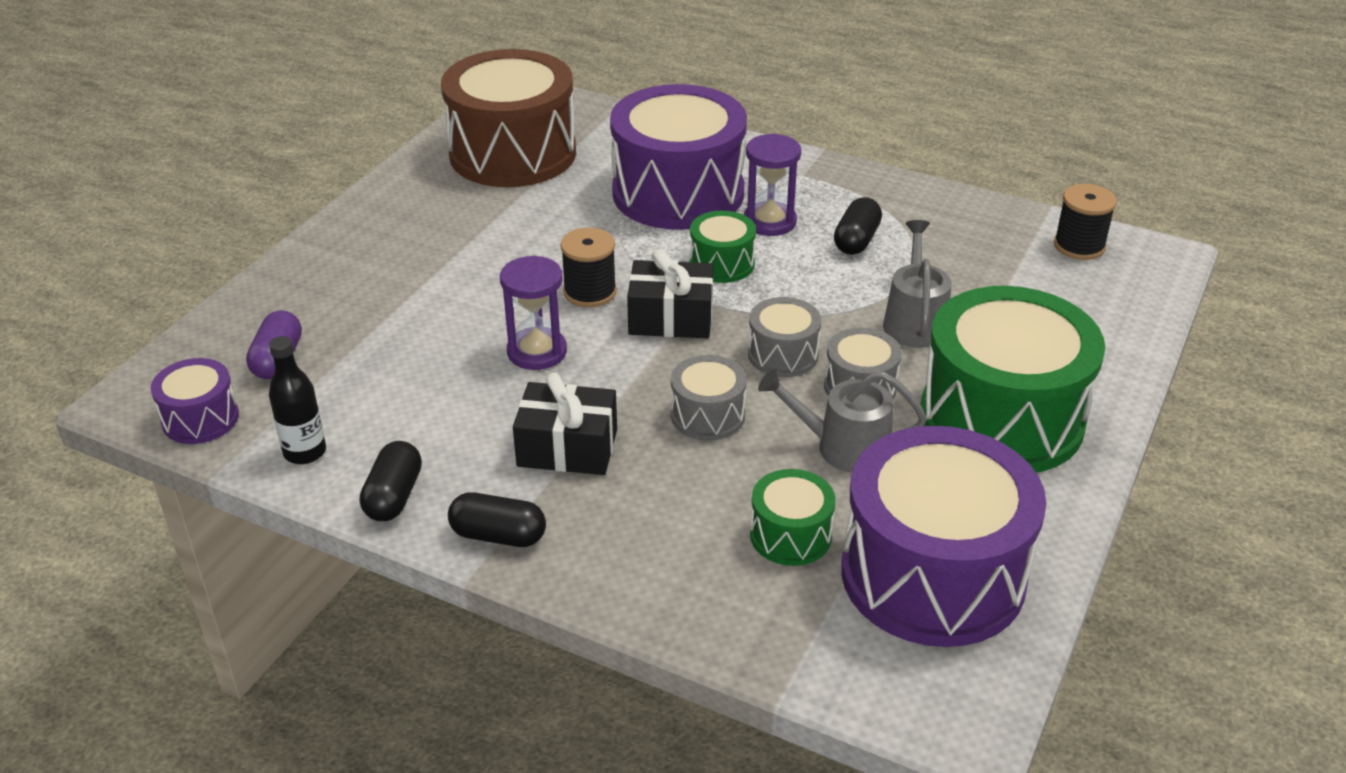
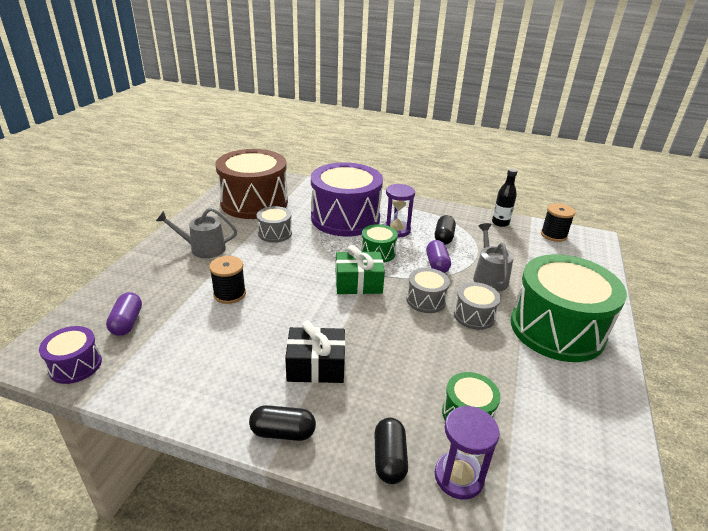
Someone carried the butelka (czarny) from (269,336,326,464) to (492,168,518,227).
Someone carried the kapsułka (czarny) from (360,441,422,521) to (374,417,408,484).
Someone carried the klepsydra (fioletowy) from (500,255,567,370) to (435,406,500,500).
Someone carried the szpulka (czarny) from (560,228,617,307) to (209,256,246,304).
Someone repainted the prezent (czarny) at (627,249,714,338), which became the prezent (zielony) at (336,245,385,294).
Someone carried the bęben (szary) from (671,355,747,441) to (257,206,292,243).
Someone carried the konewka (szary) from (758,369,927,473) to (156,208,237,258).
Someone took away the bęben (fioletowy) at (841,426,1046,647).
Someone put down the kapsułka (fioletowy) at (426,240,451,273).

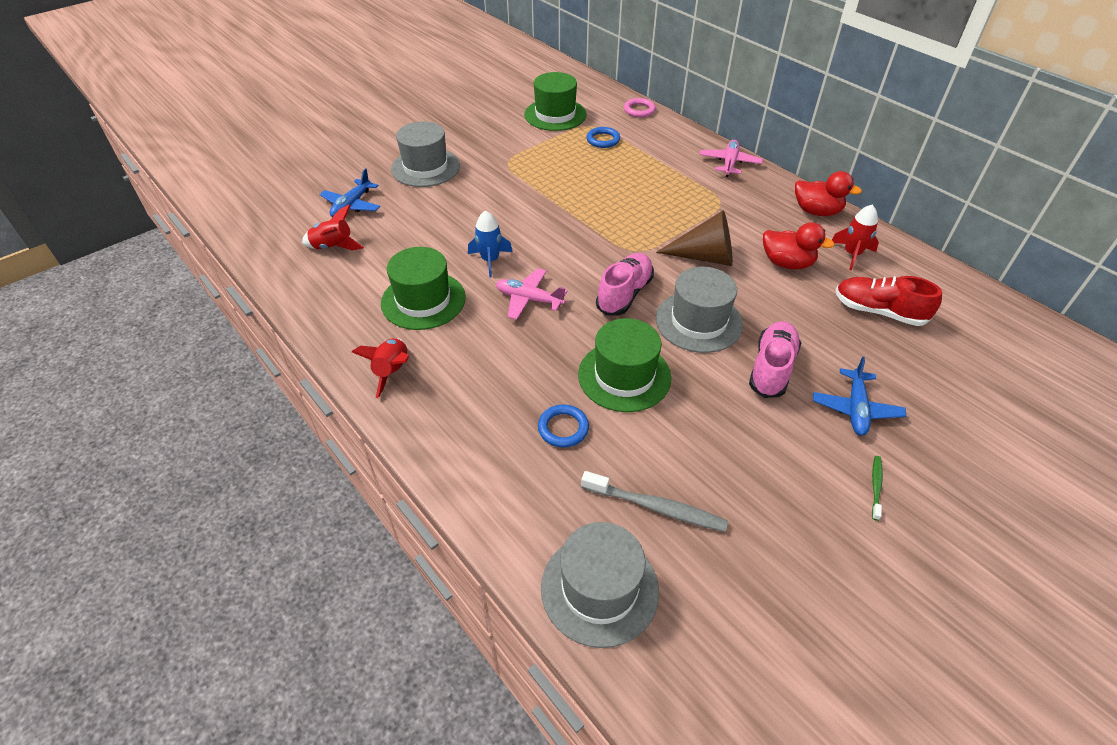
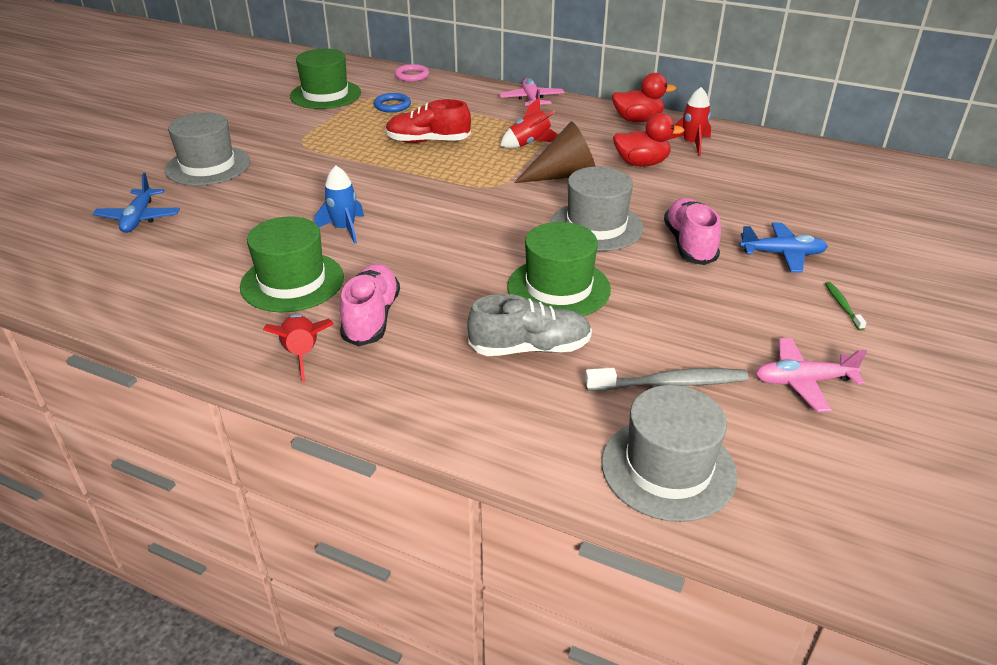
Someone carried the rakieta (czerwony) from (302,204,364,250) to (500,98,558,148).
Someone carried the samolot (różowy) from (496,268,567,320) to (756,338,867,412).
Someone swapped the pierścień (niebieski) at (538,404,589,448) for the but (szary) at (467,294,592,356).
Someone carried the but (różowy) from (596,253,654,316) to (340,264,400,346).
Someone rotated the samolot (niebieski) at (813,357,906,436) by 75 degrees counterclockwise.
Someone carried the but (czerwony) from (836,276,942,326) to (385,99,471,143).

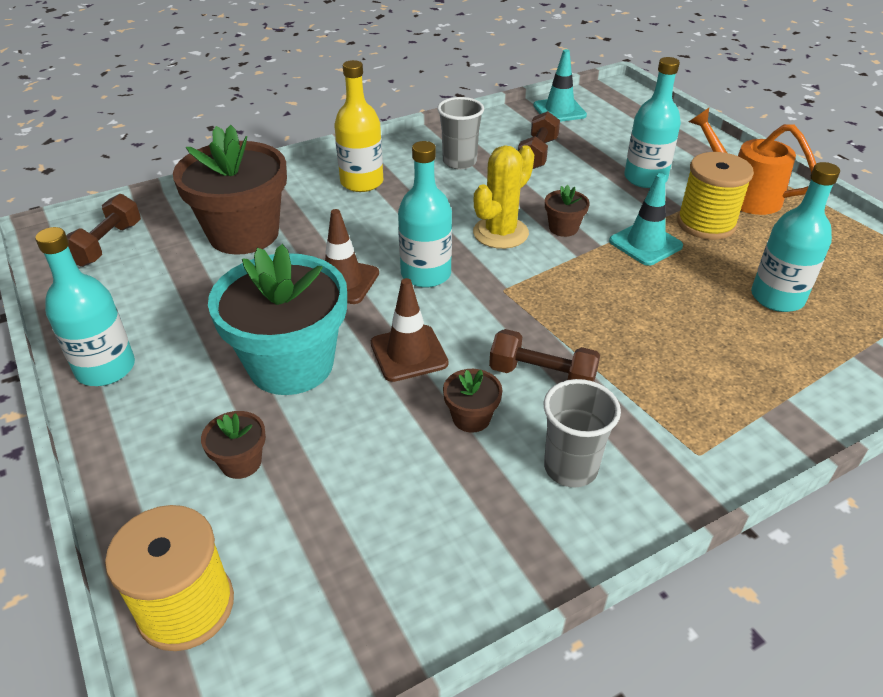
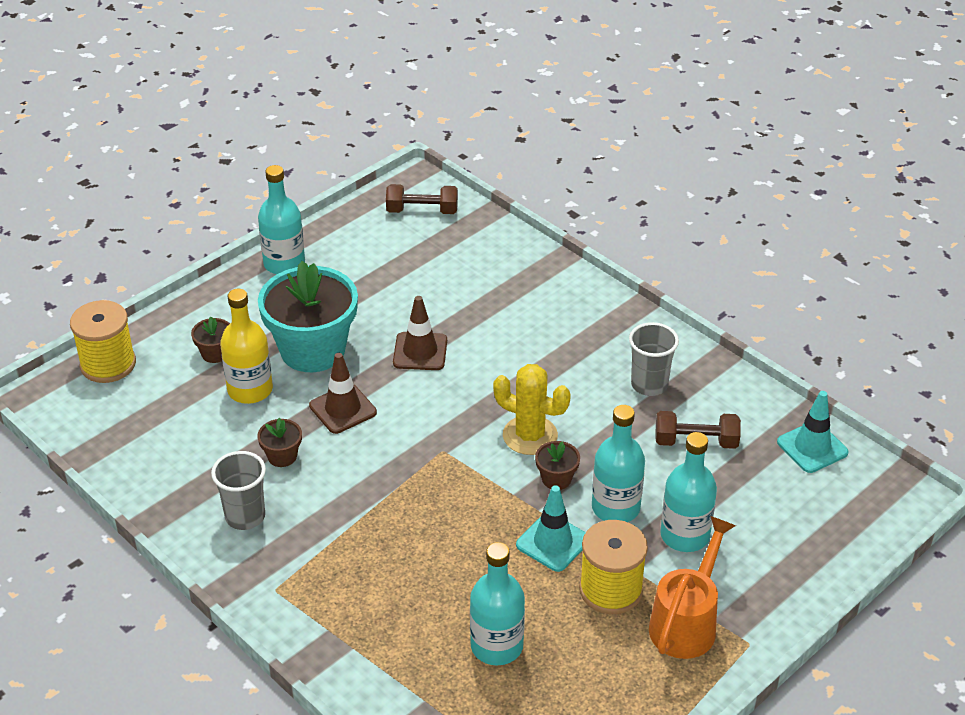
Someone took away the doniczka (brązowy) at (173,125,287,255).
Someone carried the butelka (żółty) from (334,60,383,192) to (220,289,273,404).
Someone carried the butelka (turkusowy) from (398,141,452,288) to (592,405,645,522).
Someone took away the hantel (brązowy) at (489,329,600,382).

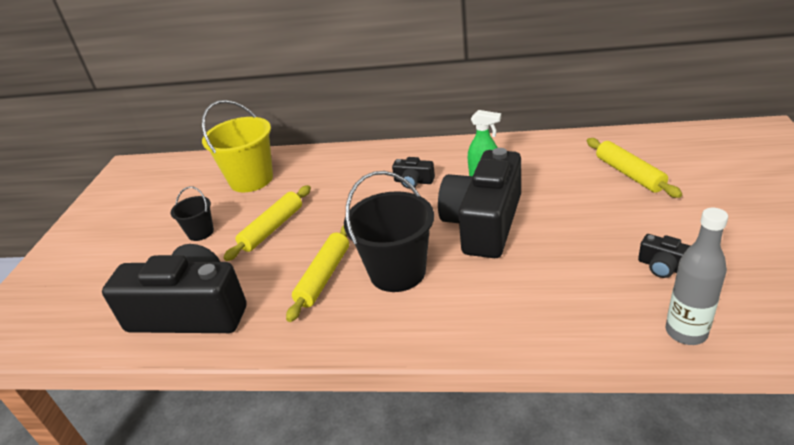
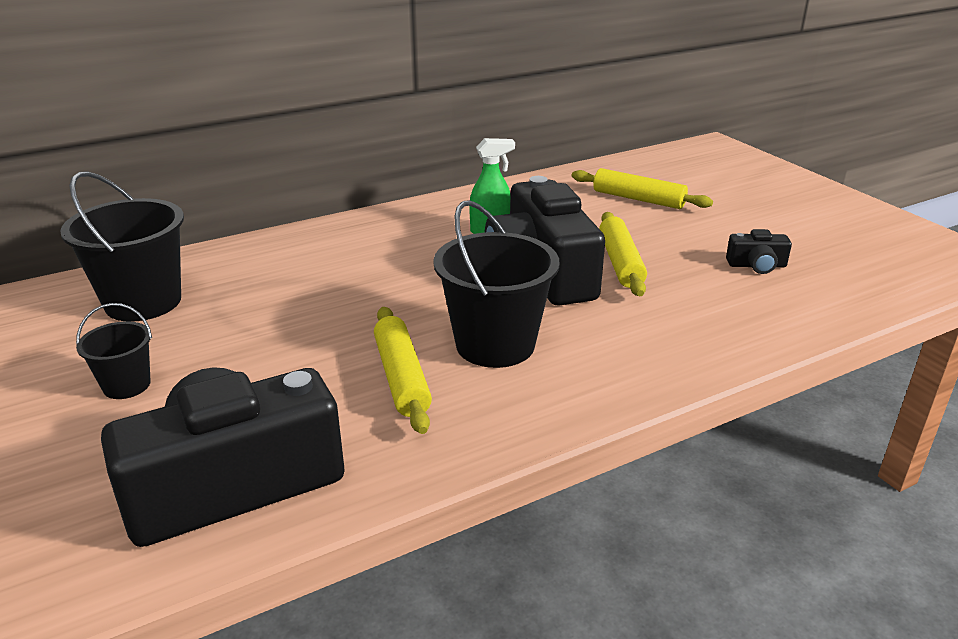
Someone repainted the wiadro (żółty) at (202,100,273,192), which became the wiadro (czarny) at (60,171,184,322).
Someone carried the wałek do ciasta (żółty) from (223,185,311,261) to (599,212,647,296).
Someone took away the aparat fotograficzny (czarny) at (392,157,435,189).
Someone took away the butelka (szary) at (666,208,728,345).

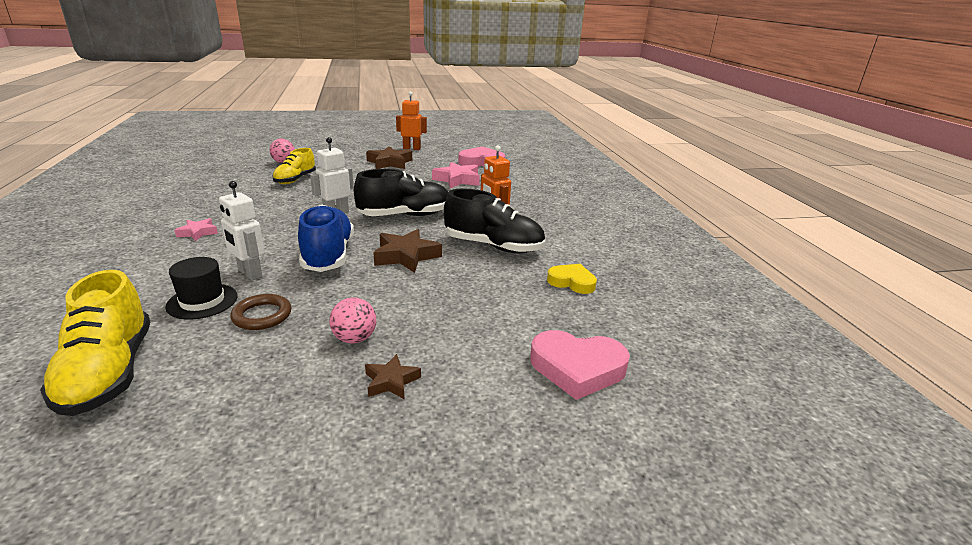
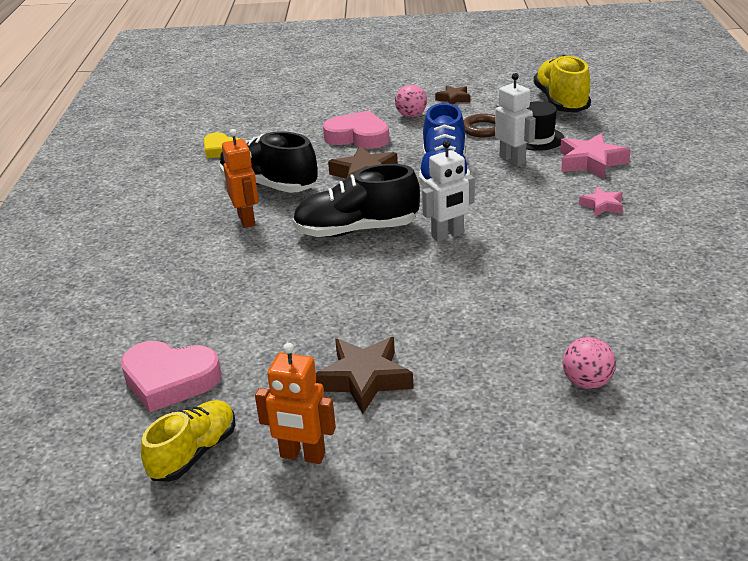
Someone carried the but (żółty) from (272,148,316,184) to (141,400,236,482).
Someone carried the gwiazda (brązowy) from (365,354,421,399) to (435,85,470,105).
Someone carried the gwiazda (różowy) from (432,162,480,188) to (560,133,631,179).
Someone carried the serce (różowy) from (530,330,630,400) to (323,110,389,149).

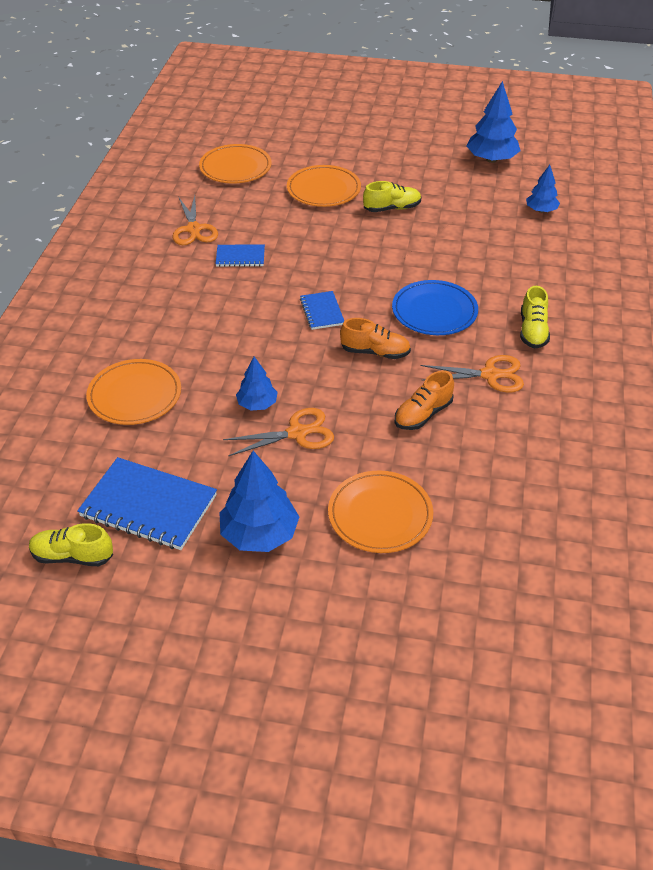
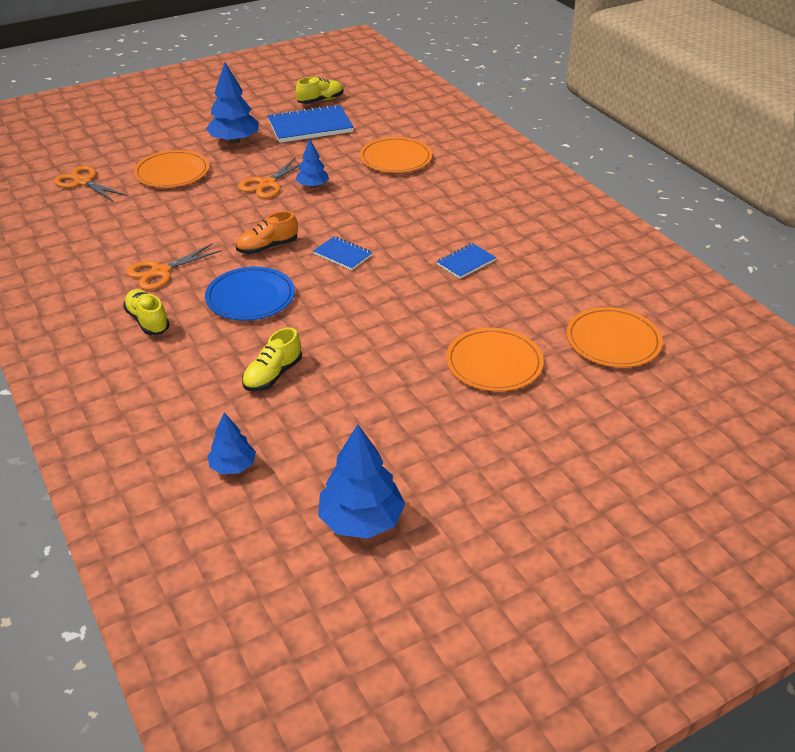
Someone carried the nożyczki (pomarańczowy) from (172,196,218,245) to (54,165,127,202).
Someone carried the but (żółty) from (363,181,422,212) to (242,328,302,391).
Someone took away the but (pomarańczowy) at (395,370,454,430).

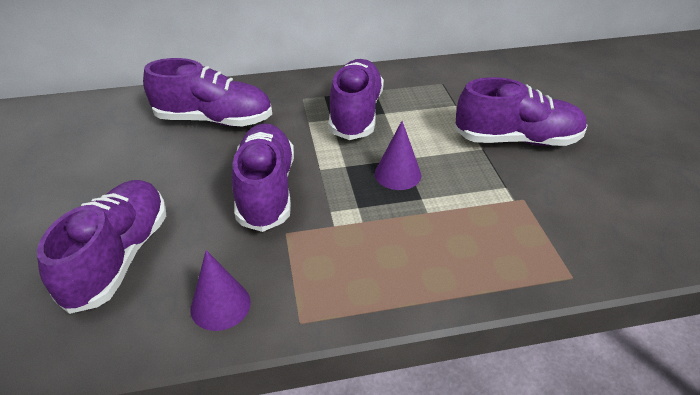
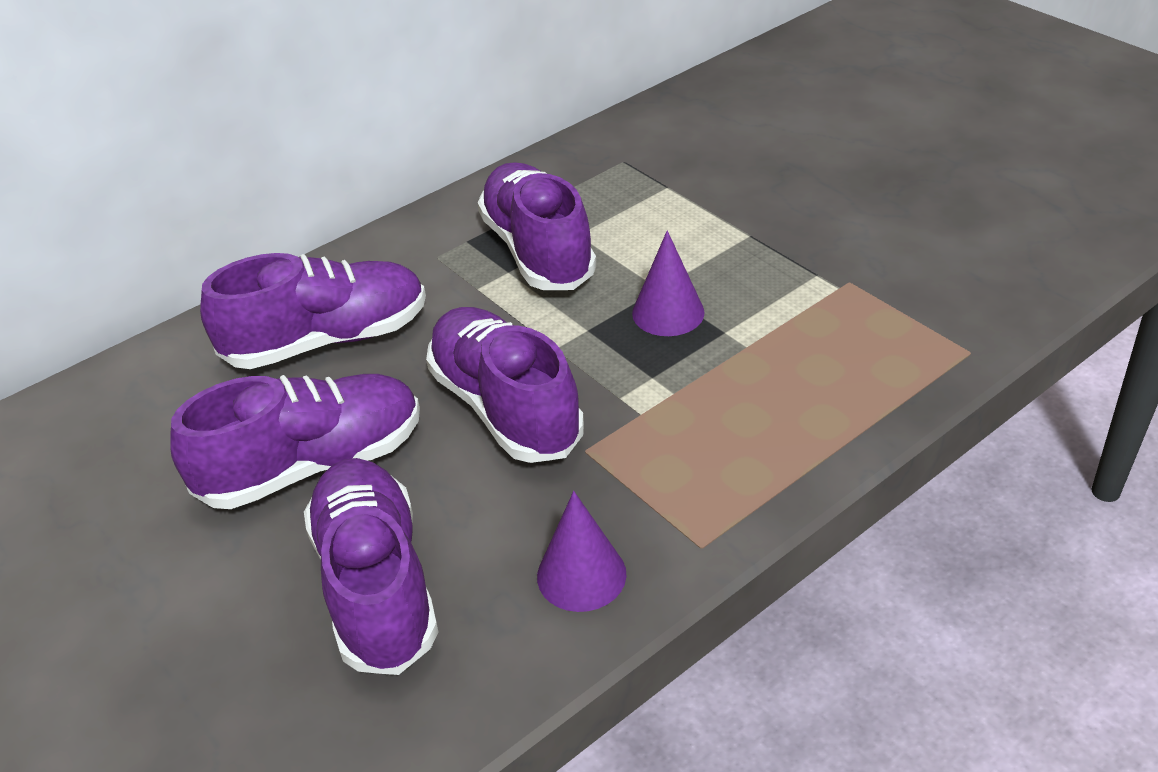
Someone carried the but (fioletowy) from (455,77,587,146) to (170,374,420,509).

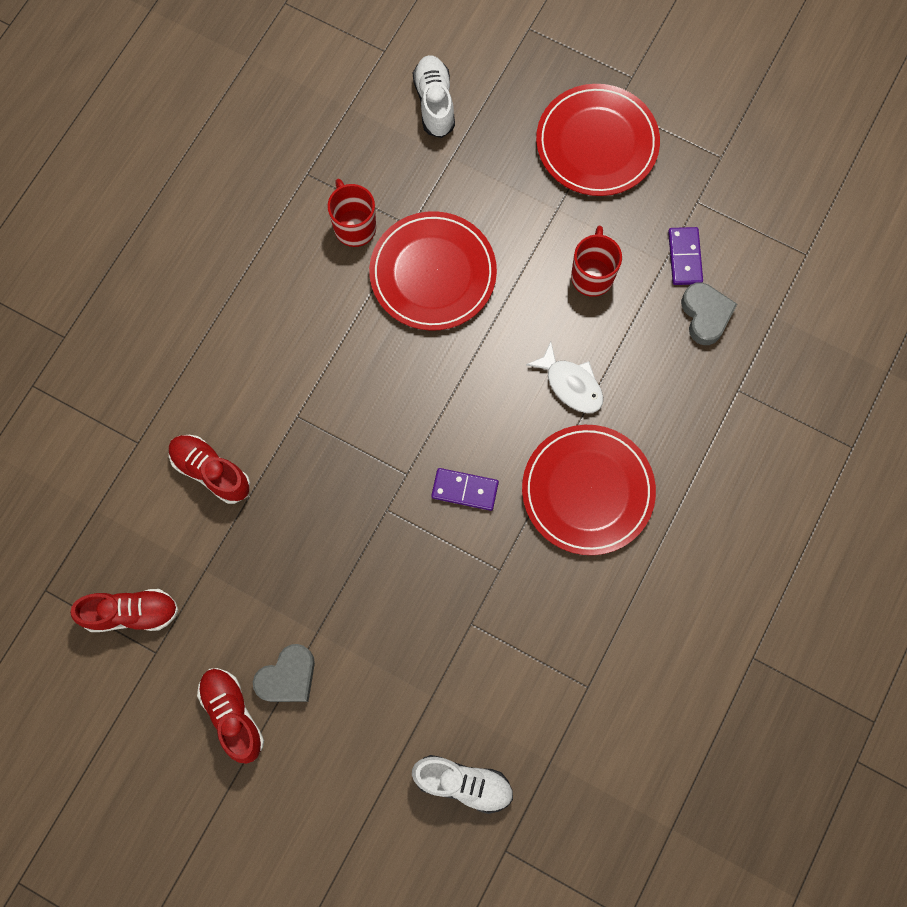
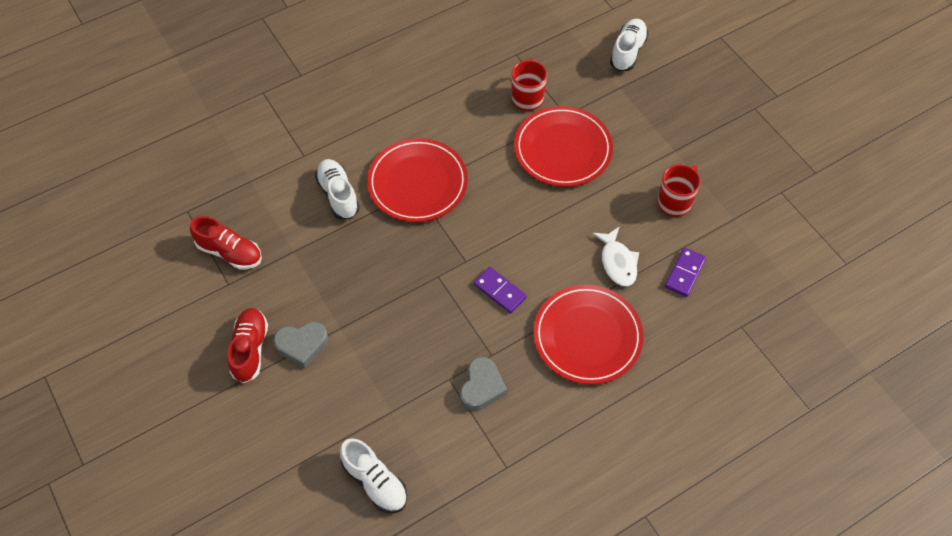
Someone repainted the but (czerwony) at (169,435,250,504), which became the but (biały) at (315,159,359,219).
Someone carried the talerz (czerwony) from (536,84,660,196) to (367,138,468,222).
Someone carried the kostka domina (fioletowy) from (668,227,703,285) to (665,248,706,297).
Someone carried the serce (szary) from (681,283,737,345) to (460,357,507,411).

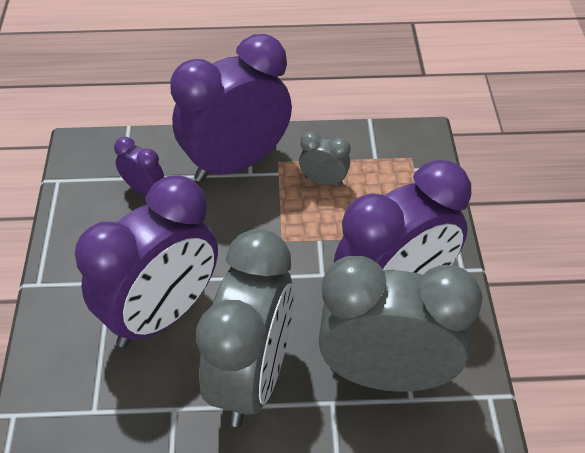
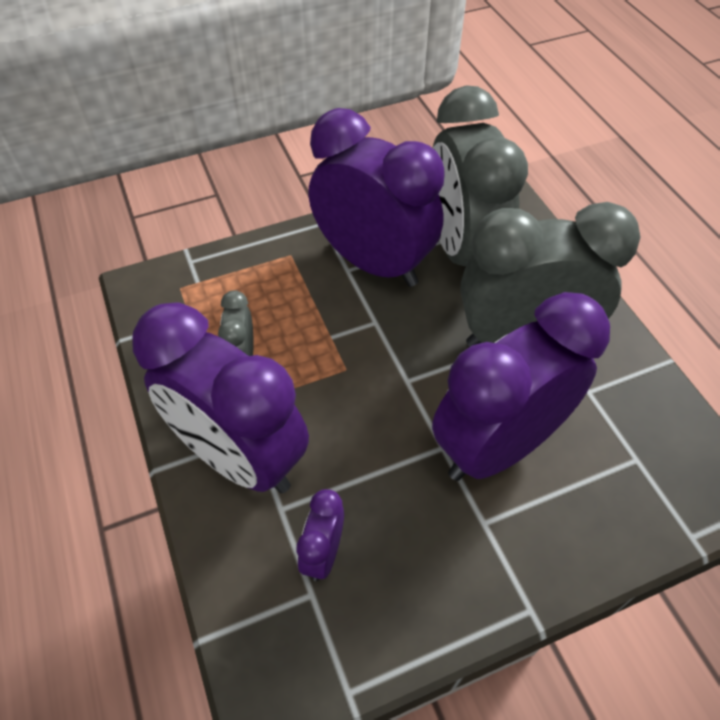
Someone rotated the budzik (fioletowy) at (75,175,218,348) by 60 degrees counterclockwise.

